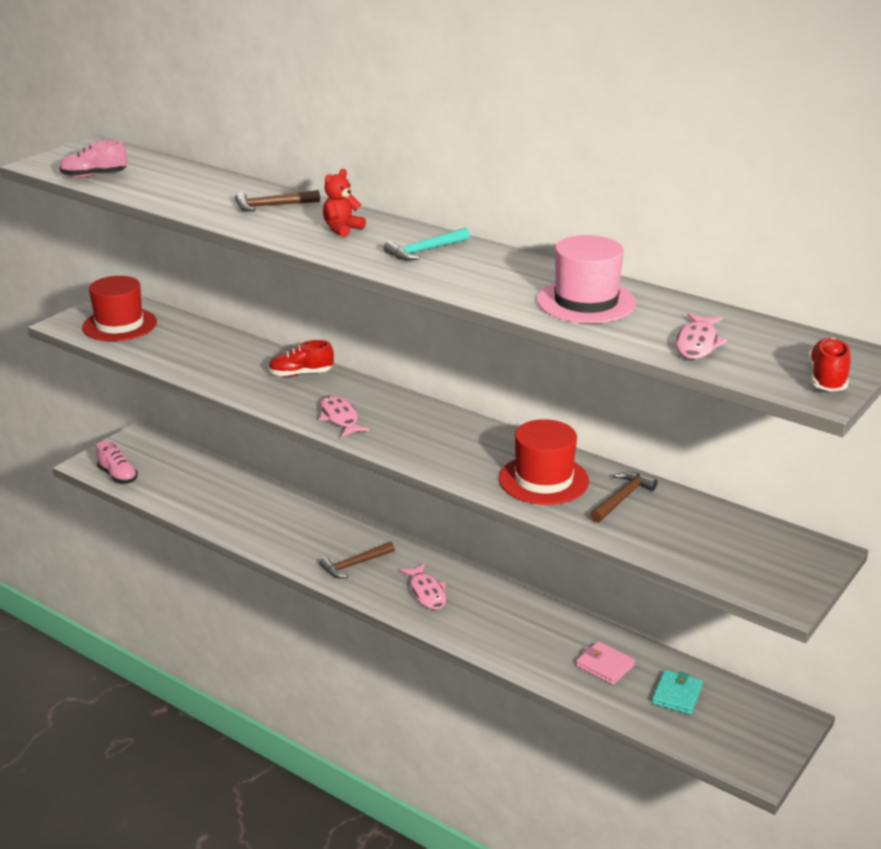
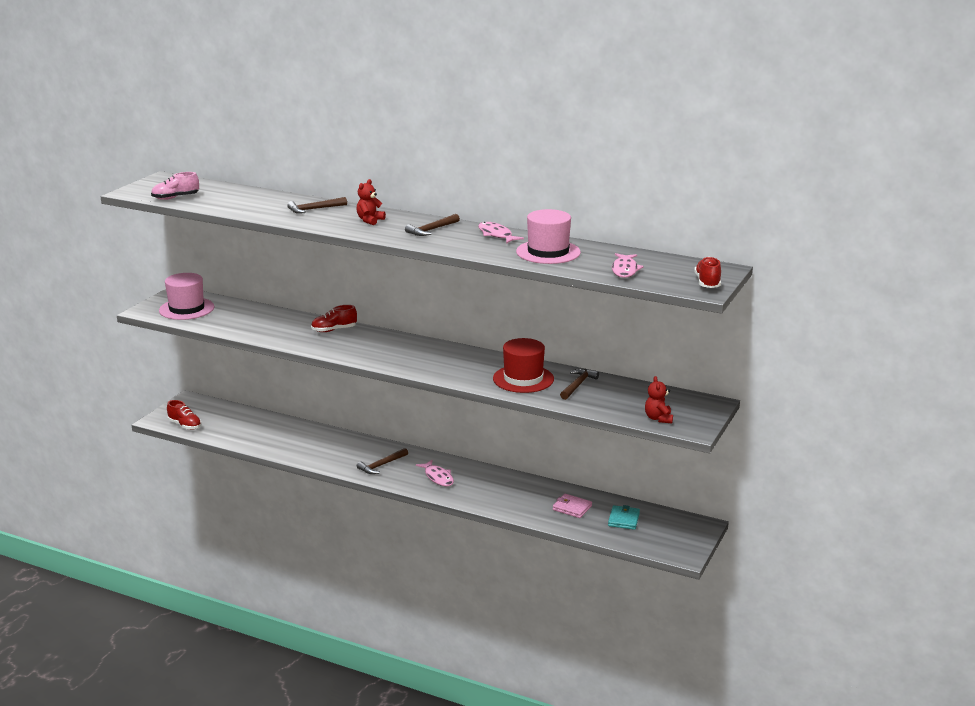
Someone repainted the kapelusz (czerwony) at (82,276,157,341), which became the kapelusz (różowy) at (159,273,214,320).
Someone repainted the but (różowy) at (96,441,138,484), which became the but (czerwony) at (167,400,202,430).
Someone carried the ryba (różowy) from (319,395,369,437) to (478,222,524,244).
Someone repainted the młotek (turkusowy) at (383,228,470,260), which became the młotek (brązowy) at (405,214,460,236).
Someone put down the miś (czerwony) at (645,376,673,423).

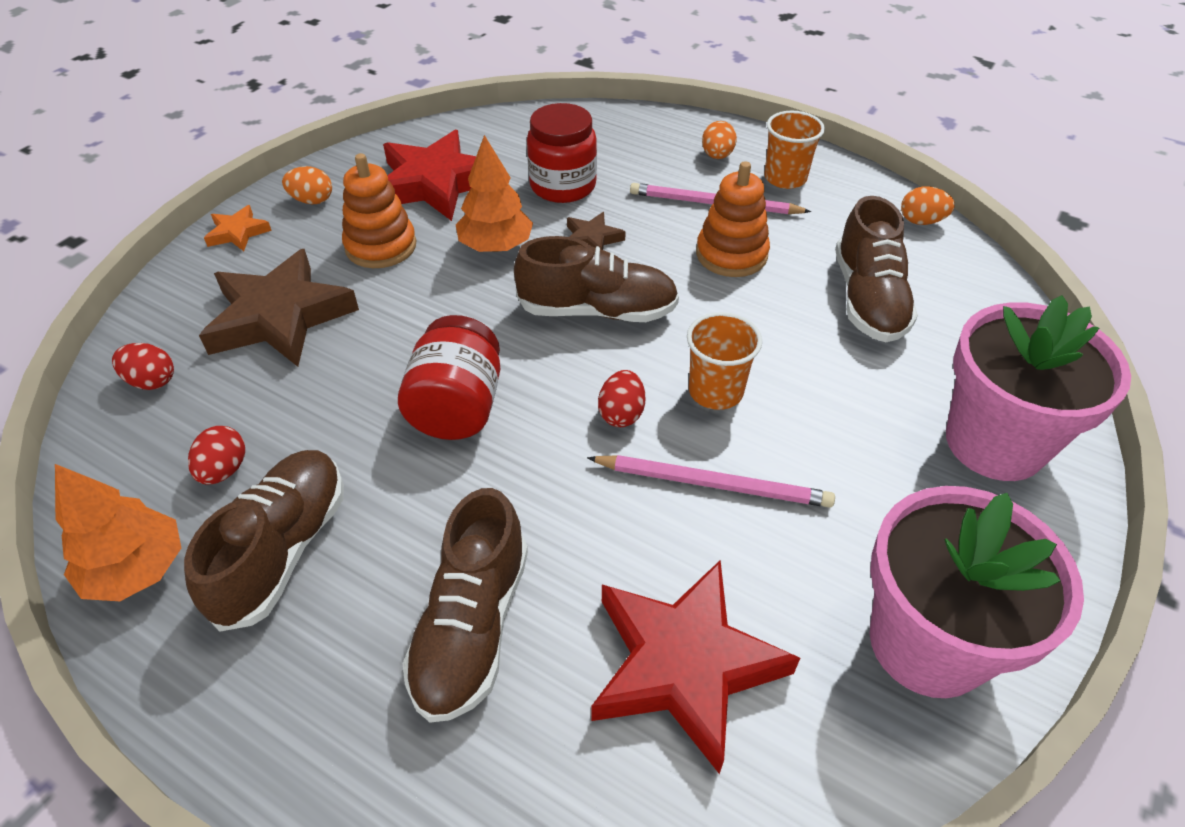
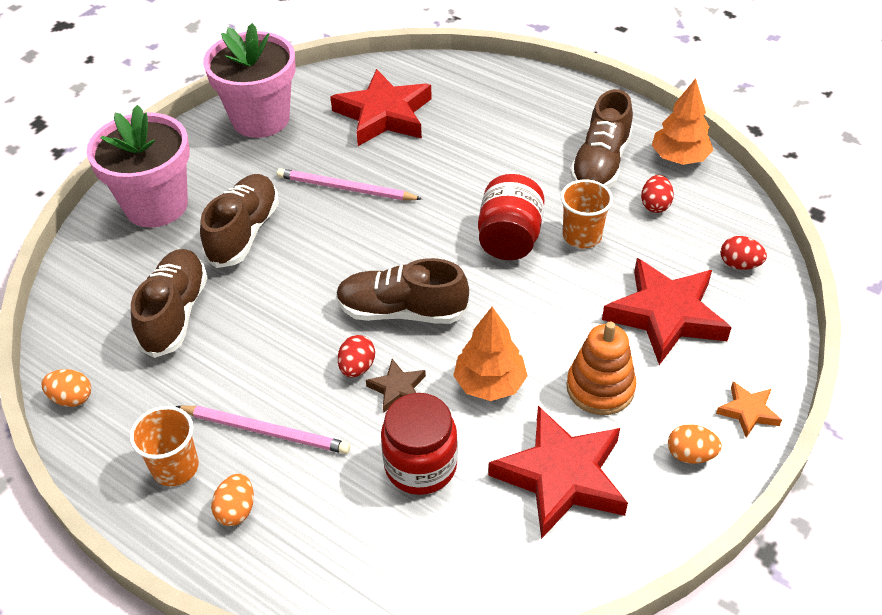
Someone repainted the gwiazda (brązowy) at (199,249,359,367), which became the gwiazda (czerwony) at (602,258,732,365).
Someone carried the but (brązowy) from (403,488,528,723) to (200,174,279,268).
Someone carried the jajko (czerwony) from (598,370,645,427) to (338,335,375,377).
Someone carried the szklanka (pomarańczowy) from (687,312,762,410) to (561,180,613,248).
Someone took away the zabawka nakładanka (pomarańczowy) at (696,161,770,277).

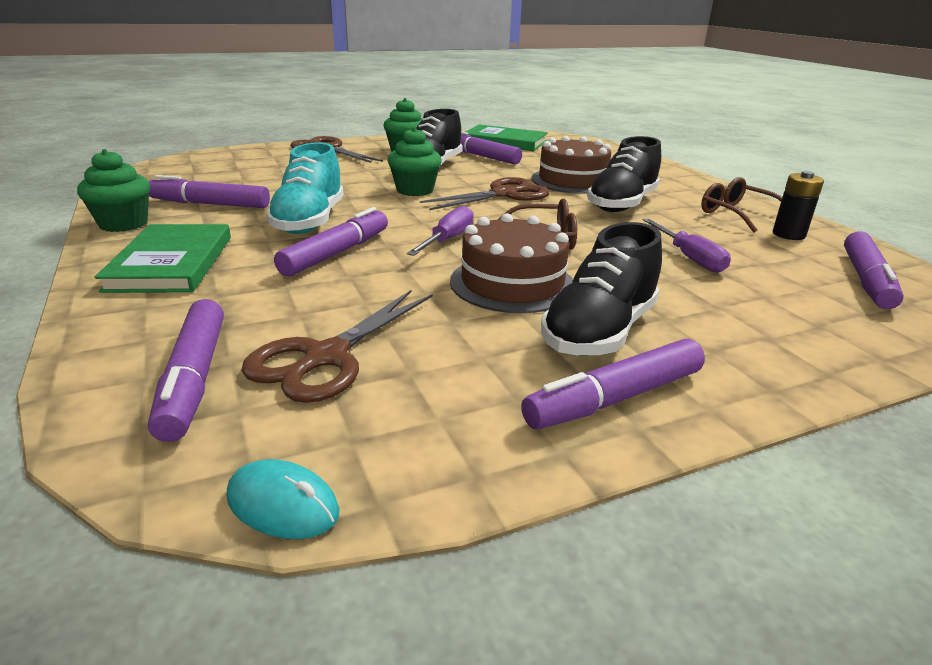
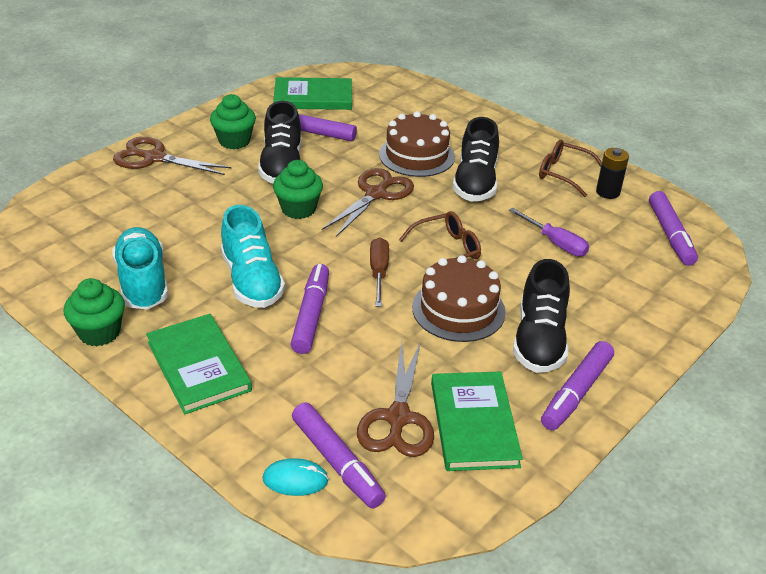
Someone swapped the flamaster (fioletowy) at (149,175,270,208) for the but (turkusowy) at (112,227,168,310).
Someone carried the myszka (turkusowy) from (227,459,339,539) to (263,458,329,496).
Someone repainted the śrubokręt (fioletowy) at (407,206,474,256), which became the śrubokręt (brązowy) at (370,237,389,307).
Someone put down the książka (zielony) at (431,372,523,471).

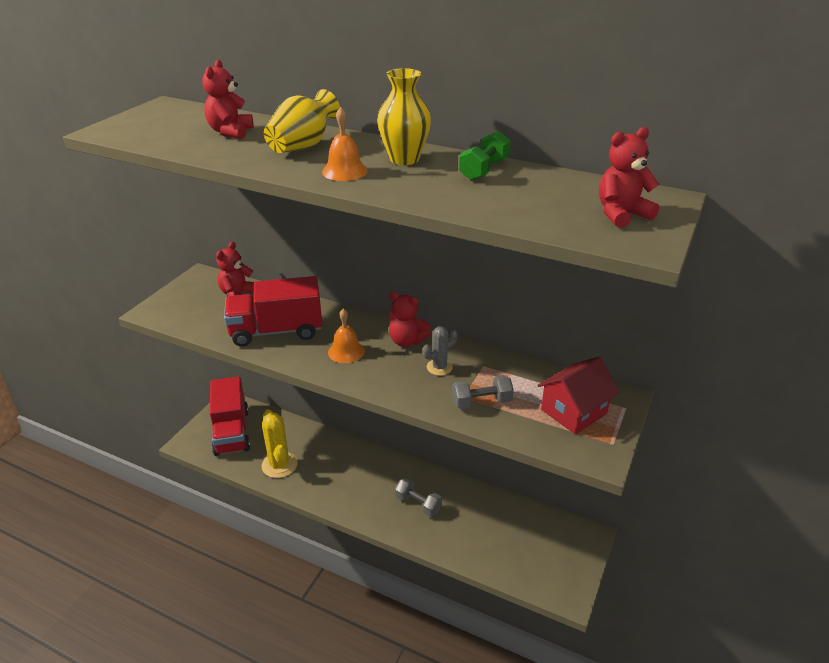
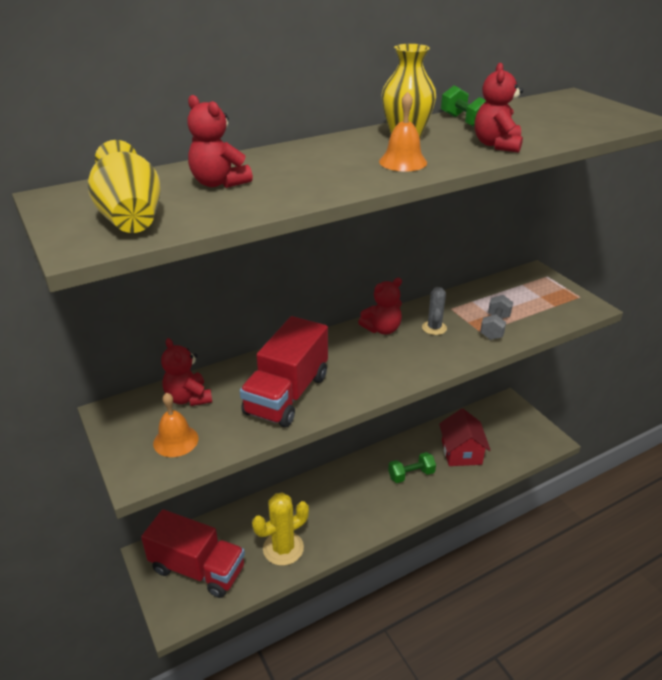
Someone rotated the kaktus (żółty) at (261,409,298,478) by 45 degrees counterclockwise.
Someone carried the wazon (żółty) from (264,89,340,153) to (88,140,161,233).
Someone carried the dzwonek (pomarańczowy) from (328,309,365,363) to (153,393,199,457).
Someone repainted the hantel (szary) at (395,478,442,517), which became the hantel (zielony) at (388,452,436,483).
Someone carried the domek (czerwony) from (537,357,619,434) to (439,408,491,466).
Someone carried the miś (czerwony) from (599,127,659,228) to (475,63,523,153).

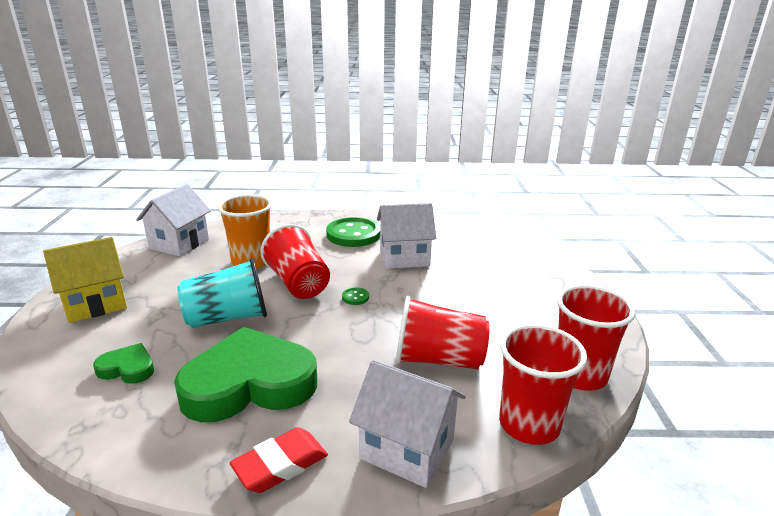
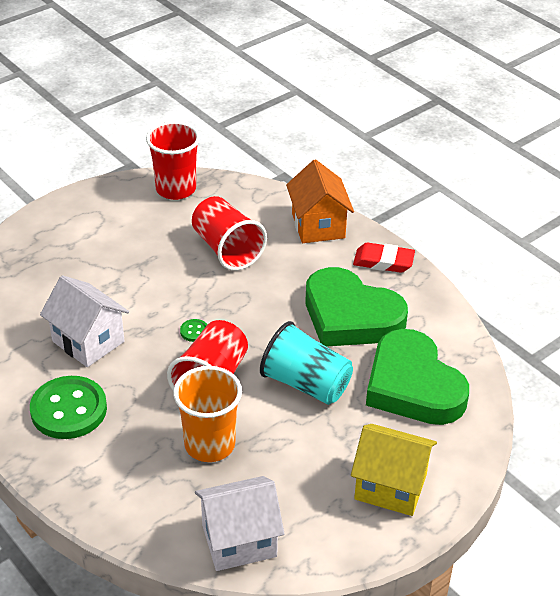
Someone scaled the serce (zielony) at (93,343,154,384) by 2.22.
Someone repainted the domek (biały) at (349,360,466,488), which became the domek (pomarańczowy) at (286,159,354,243).
Someone took away the szklanka (czerwony) at (499,324,587,445).

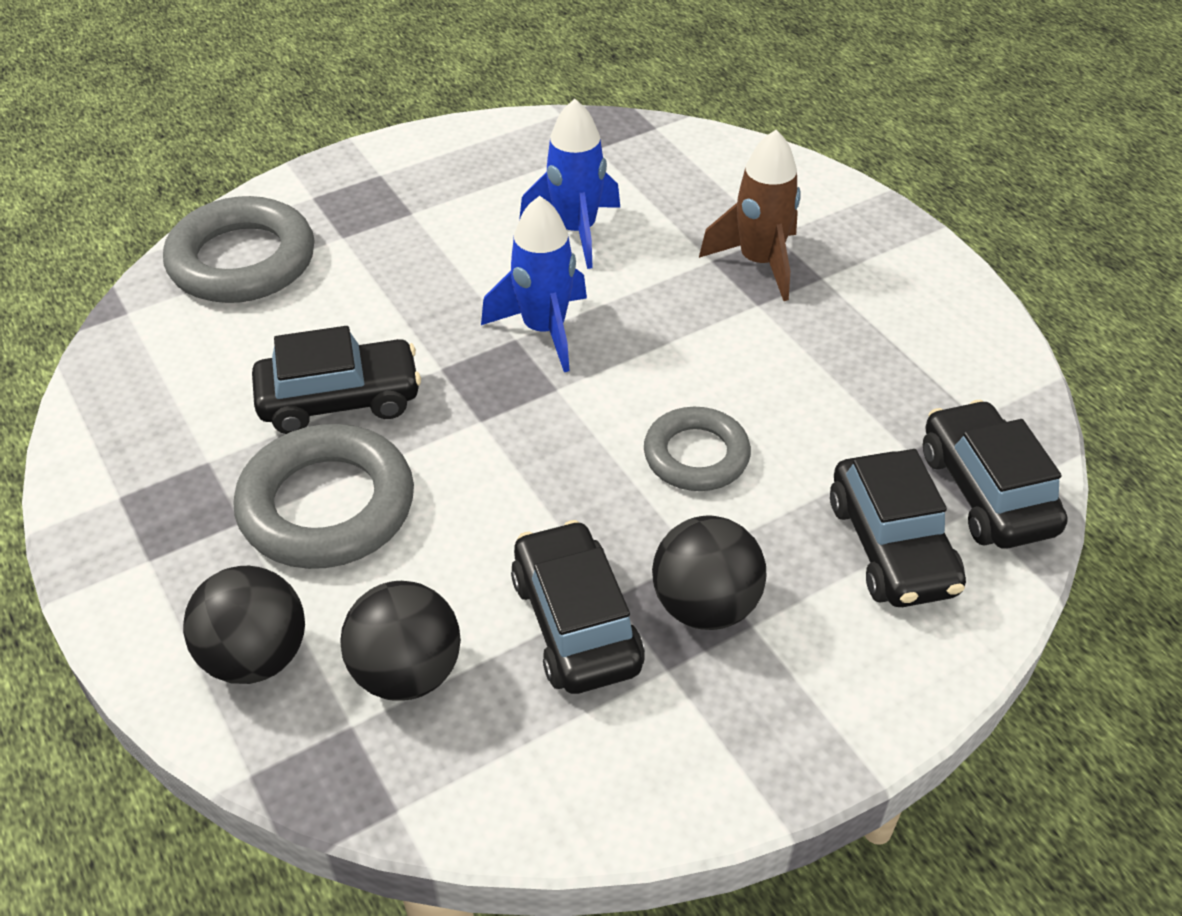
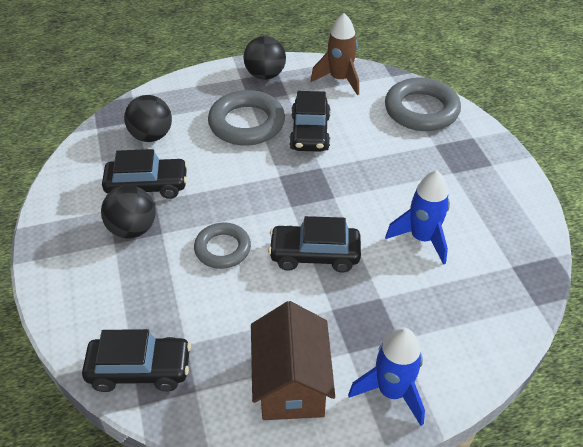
Someone carried the piłka (czarny) from (183,566,305,684) to (243,36,286,80).
Someone carried the rakieta (niebieski) from (481,196,587,372) to (348,327,425,426).
Someone carried the rakieta (brązowy) from (699,130,801,301) to (311,13,359,95).
Someone carried the samochód (czarny) from (830,449,966,607) to (268,216,361,273).
Someone put down the domek (brązowy) at (251,301,335,420).

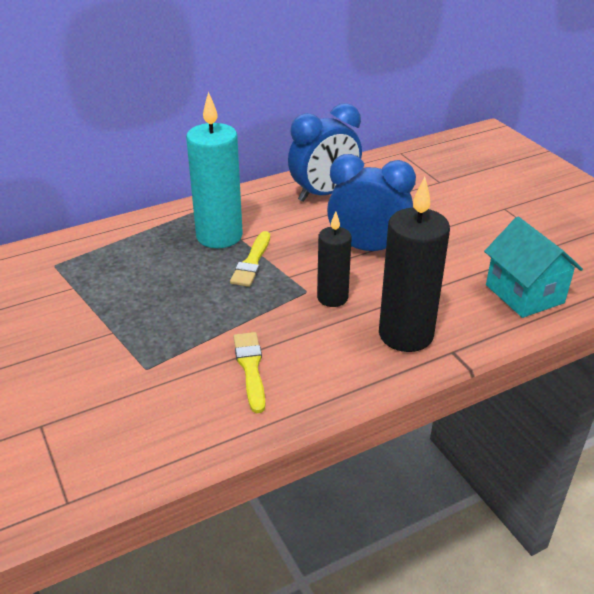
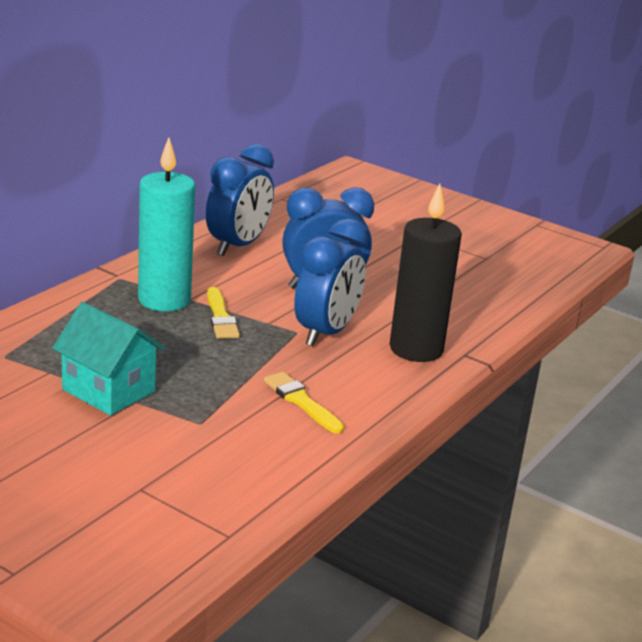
Someone swapped the świeca (czarny) at (317,212,352,307) for the budzik (niebieski) at (294,218,368,346).
Someone carried the domek (turkusowy) from (484,217,583,318) to (52,302,165,416).

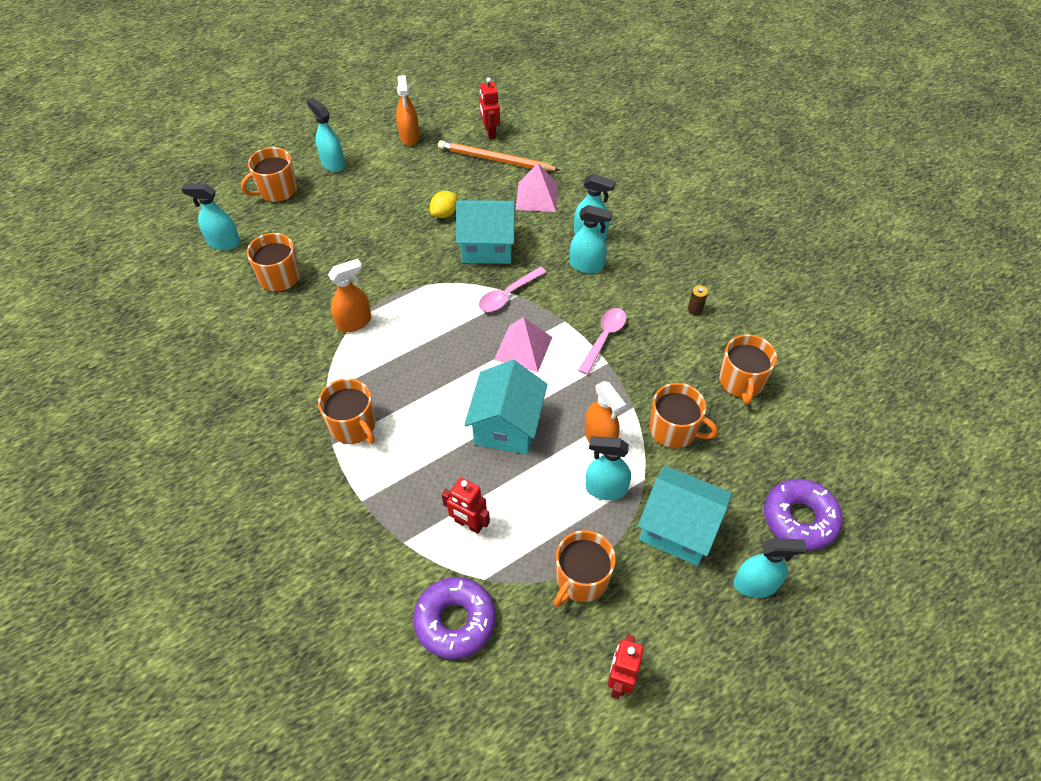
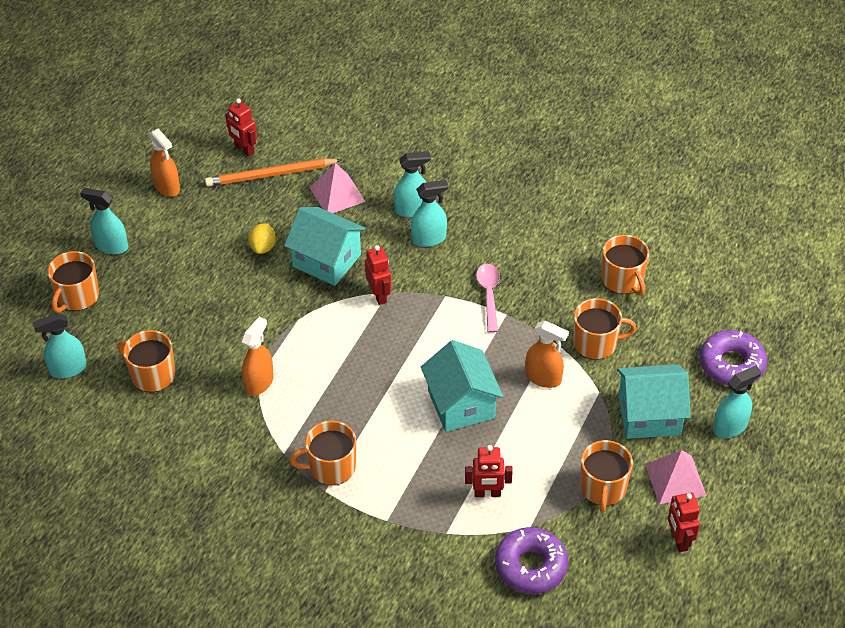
Someone rotated the kubek (pomarańczowy) at (318,378,375,444) by 150 degrees clockwise.
Someone rotated the domek (turkusowy) at (456,200,515,264) by 60 degrees clockwise.
Someone swapped the łyżka (różowy) at (479,267,546,312) for the robot (czerwony) at (365,245,391,305).
Someone carried the piramida (różowy) from (494,317,552,372) to (645,450,707,504).
Someone took away the spryskiwacz (turkusowy) at (586,436,631,500).
Someone took away the bateria (brązowy) at (688,285,708,315).

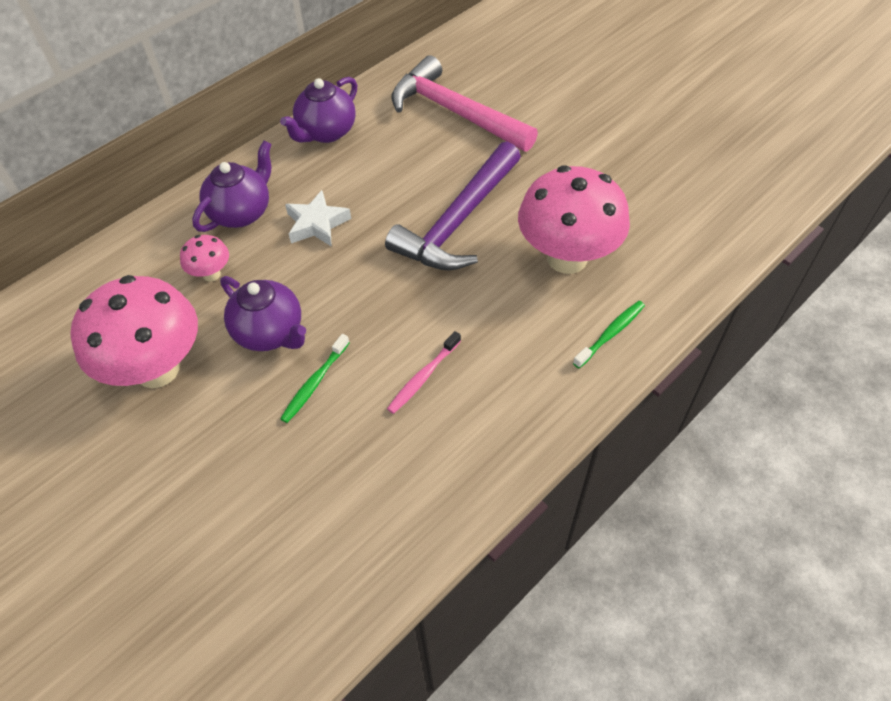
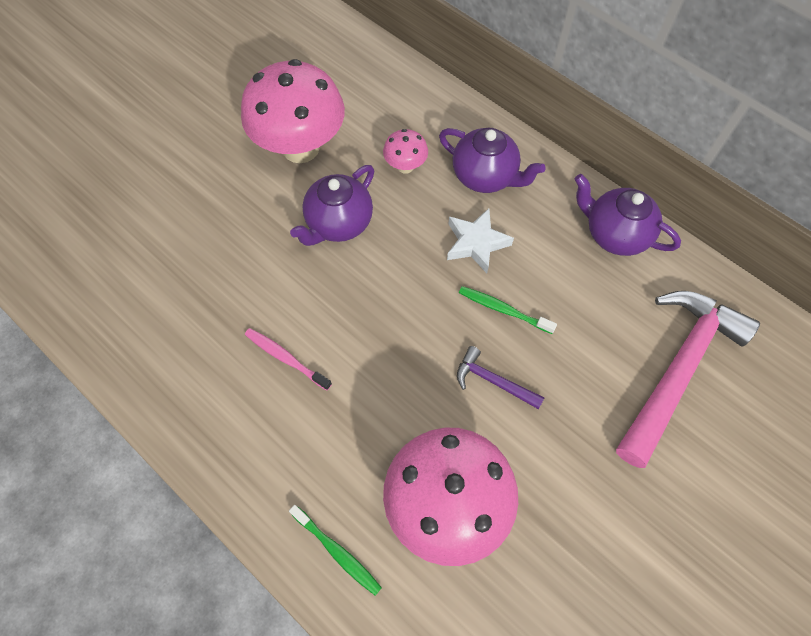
Someone carried the szczoteczka do zębów (zielony) from (280,334,350,423) to (459,286,557,334).
Someone scaled the młotek (fioletowy) at (385,141,521,271) by 0.45.

